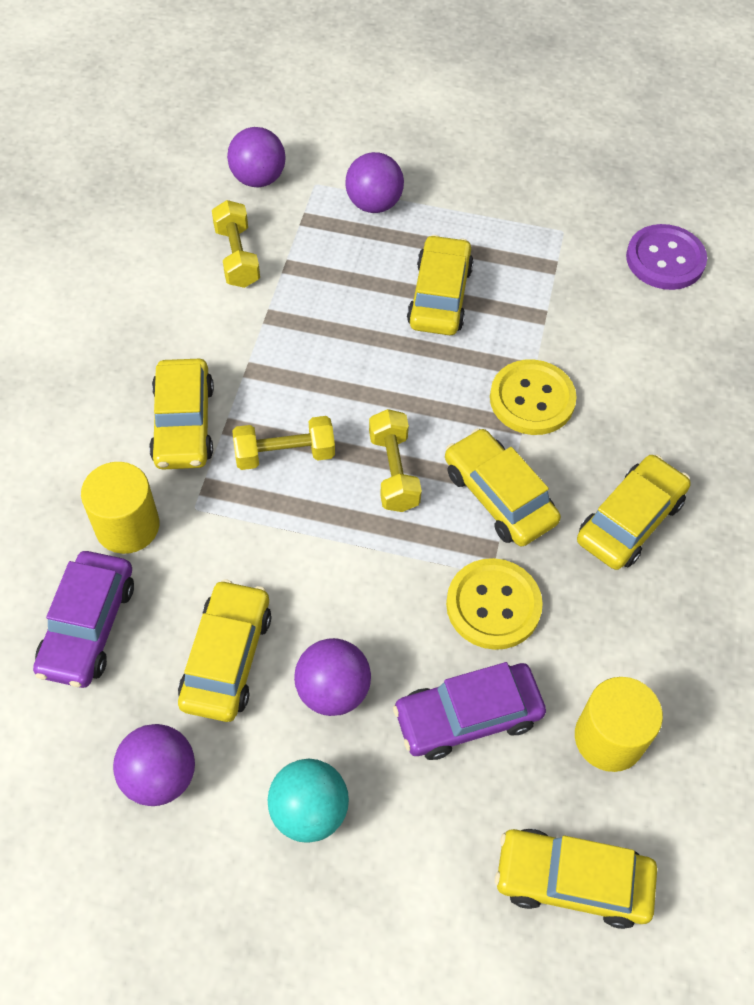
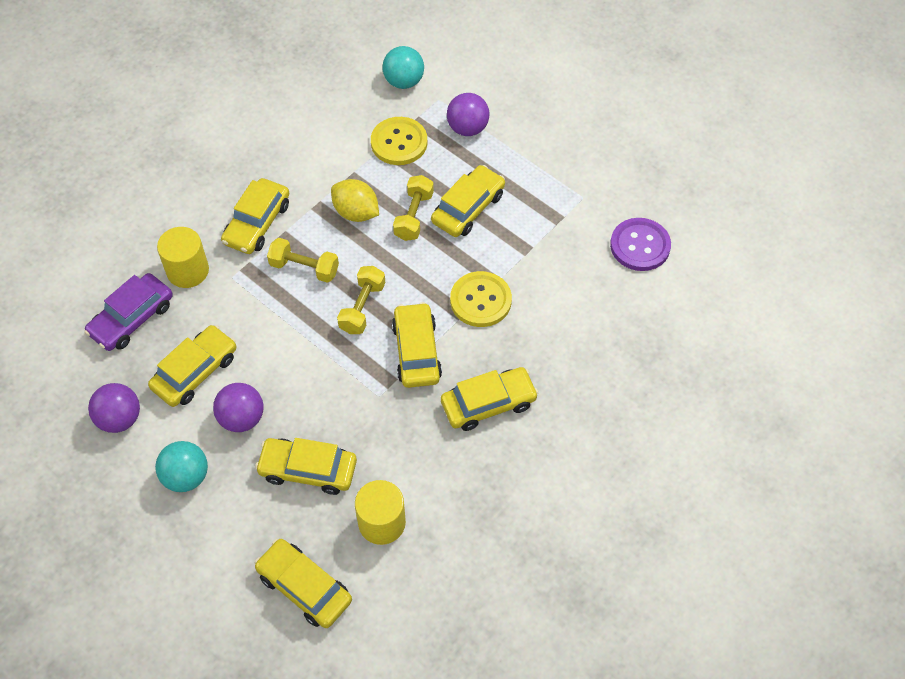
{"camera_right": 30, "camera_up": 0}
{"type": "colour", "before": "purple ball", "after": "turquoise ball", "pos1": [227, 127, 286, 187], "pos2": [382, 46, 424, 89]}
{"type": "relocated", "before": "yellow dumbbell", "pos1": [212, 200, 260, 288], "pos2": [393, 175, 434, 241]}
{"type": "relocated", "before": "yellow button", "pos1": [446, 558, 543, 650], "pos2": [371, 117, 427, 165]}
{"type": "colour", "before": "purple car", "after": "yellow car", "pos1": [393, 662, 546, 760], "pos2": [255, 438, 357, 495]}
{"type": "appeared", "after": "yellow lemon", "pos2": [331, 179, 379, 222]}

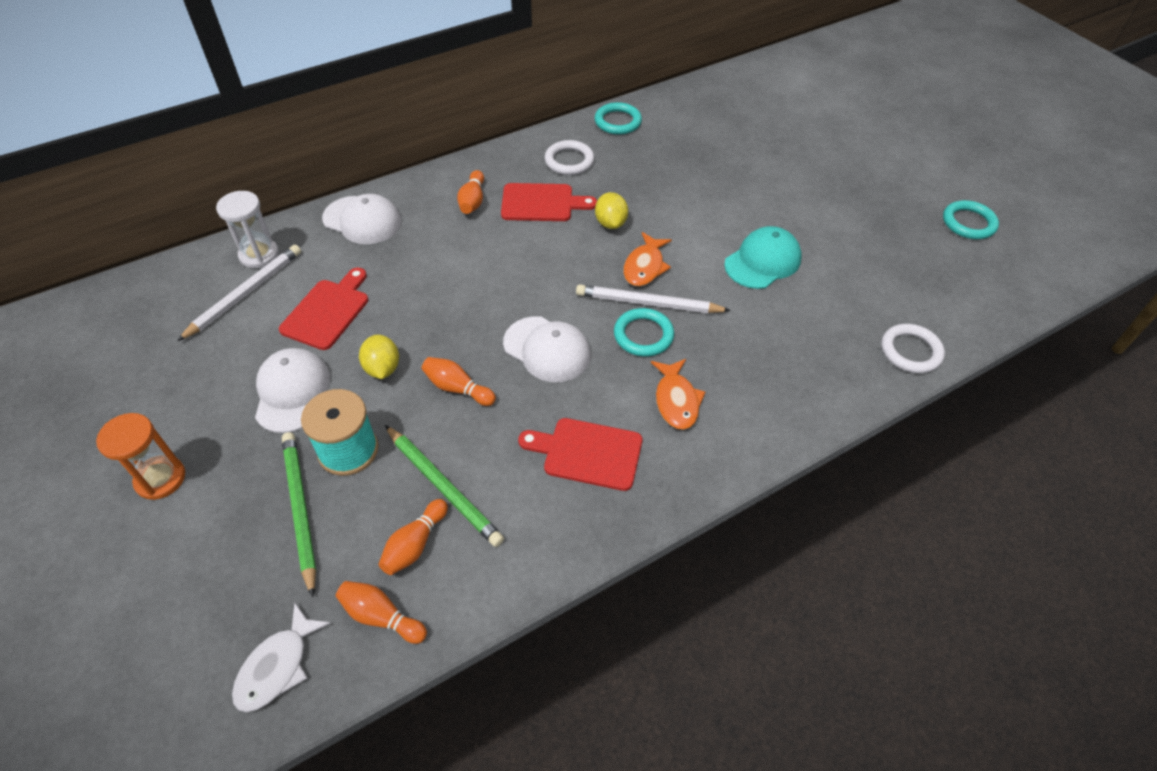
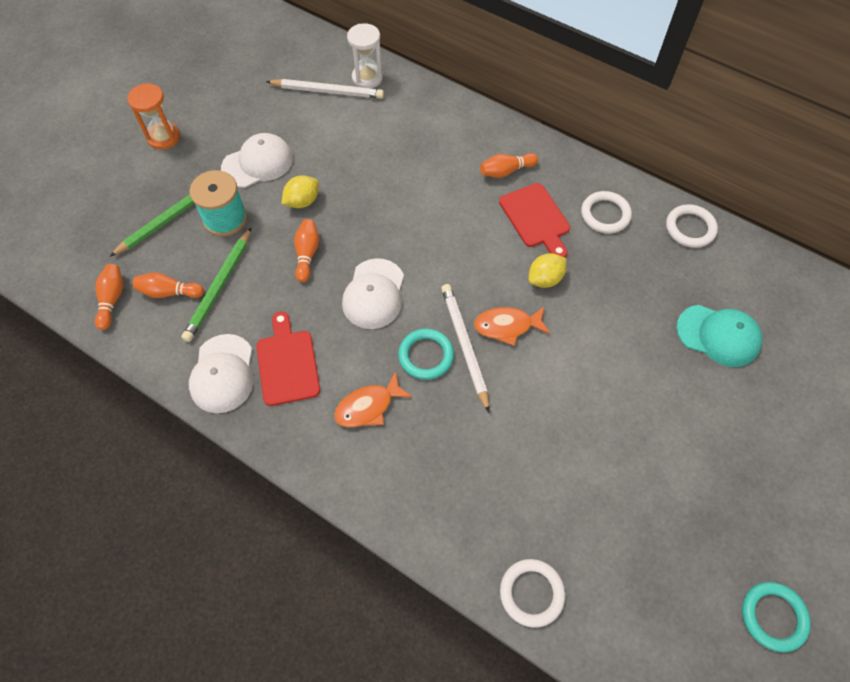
{"camera_right": 65, "camera_up": 10}
{"type": "colour", "before": "turquoise ring", "after": "white ring", "pos1": [594, 102, 642, 135], "pos2": [666, 204, 718, 248]}
{"type": "relocated", "before": "white cap", "pos1": [322, 194, 401, 244], "pos2": [189, 334, 253, 413]}
{"type": "relocated", "before": "turquoise cap", "pos1": [724, 226, 802, 289], "pos2": [676, 305, 762, 367]}
{"type": "missing", "before": "red cutting board", "pos1": [279, 267, 368, 350]}
{"type": "missing", "before": "white fish", "pos1": [232, 603, 331, 712]}

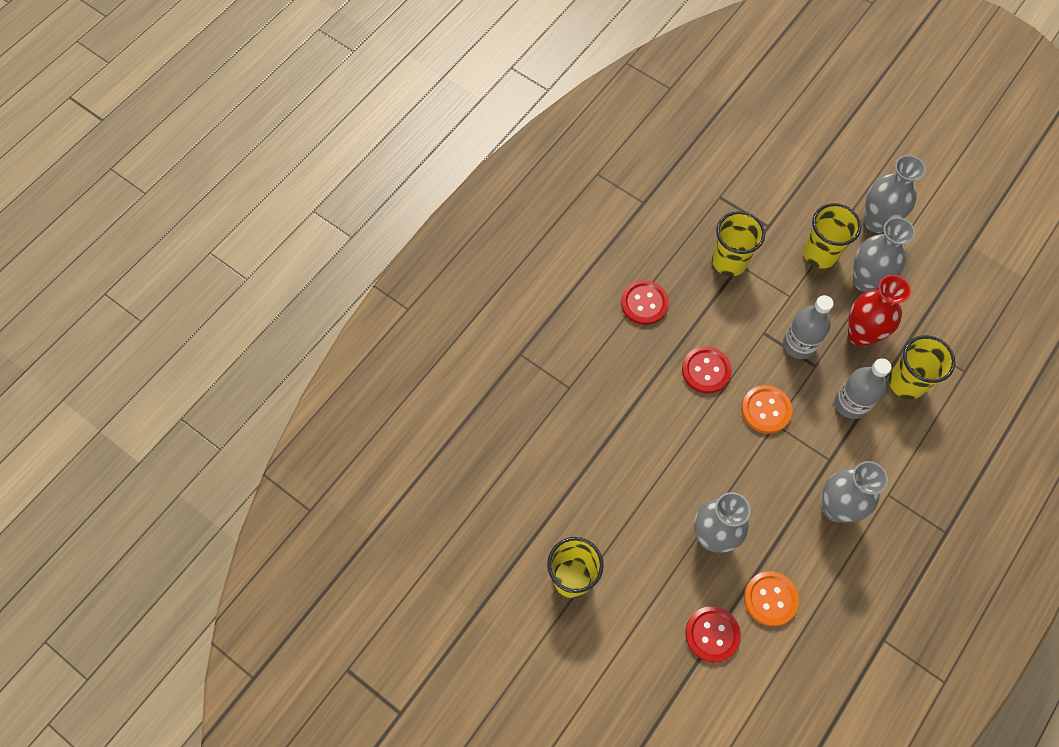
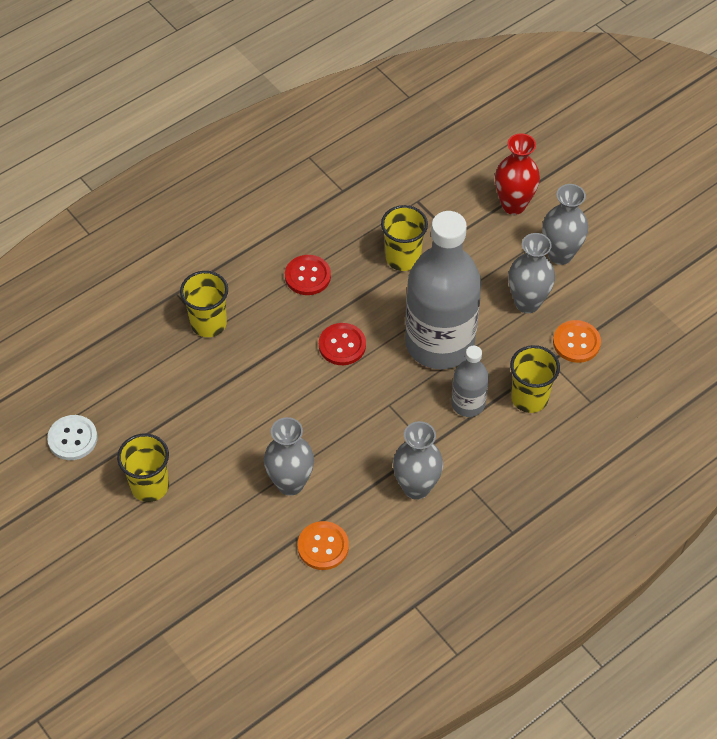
{"camera_right": 15, "camera_up": -10}
{"type": "relocated", "before": "yellow cup", "pos1": [803, 203, 861, 268], "pos2": [180, 271, 228, 337]}
{"type": "relocated", "before": "red vase", "pos1": [848, 275, 911, 347], "pos2": [495, 133, 540, 215]}
{"type": "size", "before": "grey bottle", "pos1": [783, 295, 834, 359], "pos2": [405, 211, 482, 369], "scale": 2.09}
{"type": "relocated", "before": "orange button", "pos1": [741, 385, 792, 434], "pos2": [553, 320, 601, 363]}
{"type": "missing", "before": "red button", "pos1": [685, 606, 741, 663]}
{"type": "appeared", "after": "white button", "pos2": [47, 415, 98, 460]}

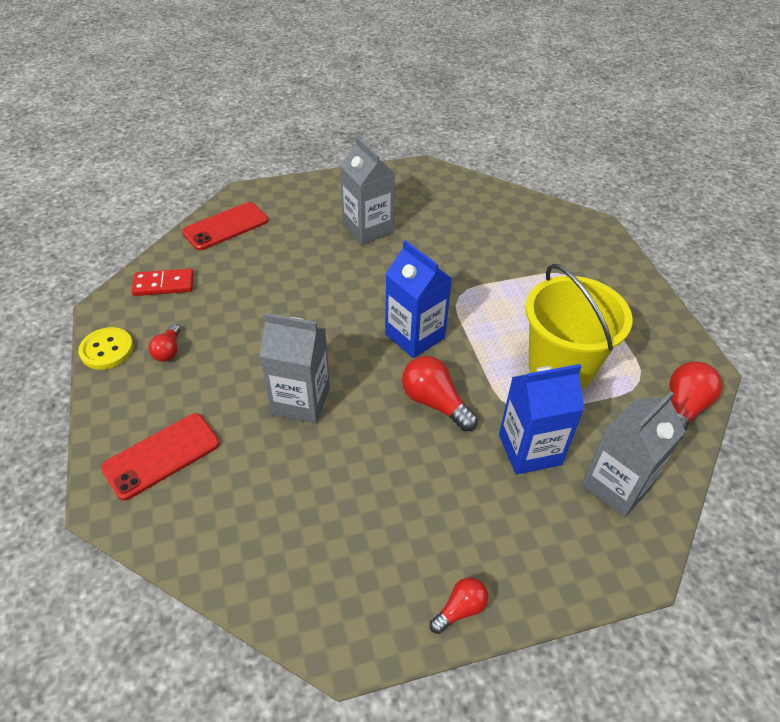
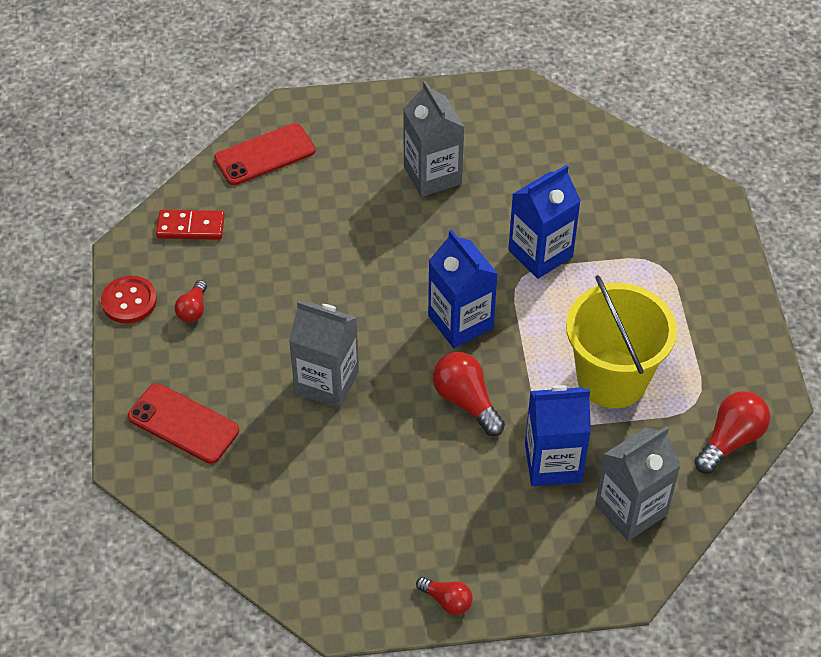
{"camera_right": 10, "camera_up": 5}
{"type": "colour", "before": "yellow button", "after": "red button", "pos1": [78, 327, 133, 369], "pos2": [101, 276, 157, 324]}
{"type": "spun", "before": "red phone", "pos1": [101, 413, 220, 500], "pos2": [128, 383, 239, 464], "turn": 60}
{"type": "spun", "before": "red light bulb", "pos1": [430, 577, 488, 634], "pos2": [416, 577, 473, 615], "turn": 60}
{"type": "appeared", "after": "blue carton", "pos2": [508, 165, 581, 279]}

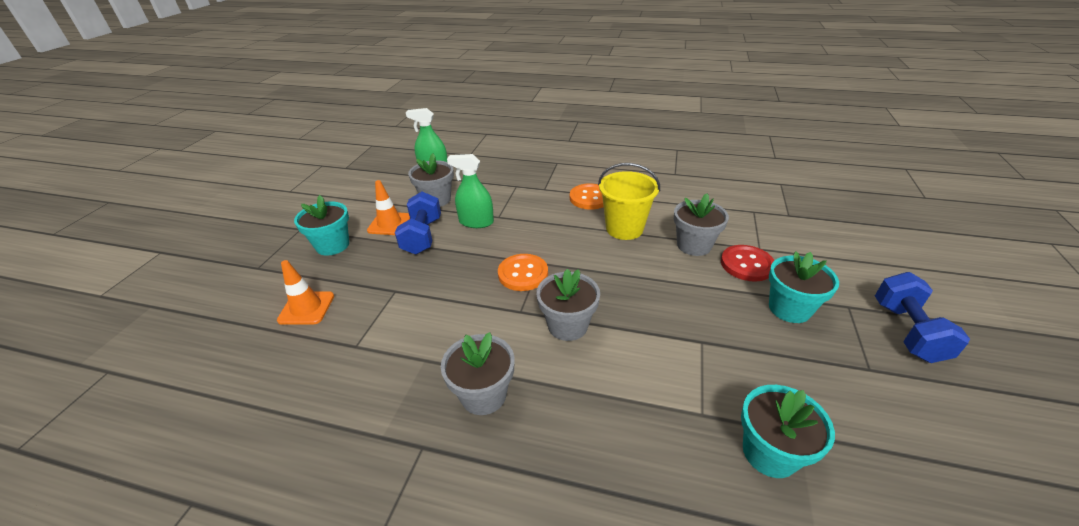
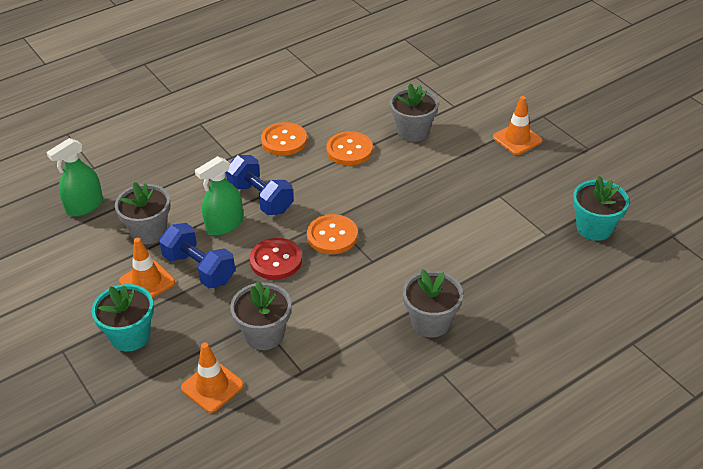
{"camera_right": -50, "camera_up": 5}
{"type": "exchanged", "before": "yellow bucket", "after": "orange button", "pos1": [598, 163, 660, 240], "pos2": [326, 131, 373, 165]}
{"type": "relocated", "before": "red button", "pos1": [721, 245, 774, 282], "pos2": [250, 238, 302, 280]}
{"type": "exchanged", "before": "turquoise flower pot", "after": "orange traffic cone", "pos1": [769, 251, 839, 323], "pos2": [493, 96, 542, 155]}
{"type": "relocated", "before": "grey flower pot", "pos1": [536, 269, 600, 341], "pos2": [230, 281, 291, 350]}
{"type": "relocated", "before": "blue dumbbell", "pos1": [875, 272, 970, 363], "pos2": [226, 155, 294, 215]}

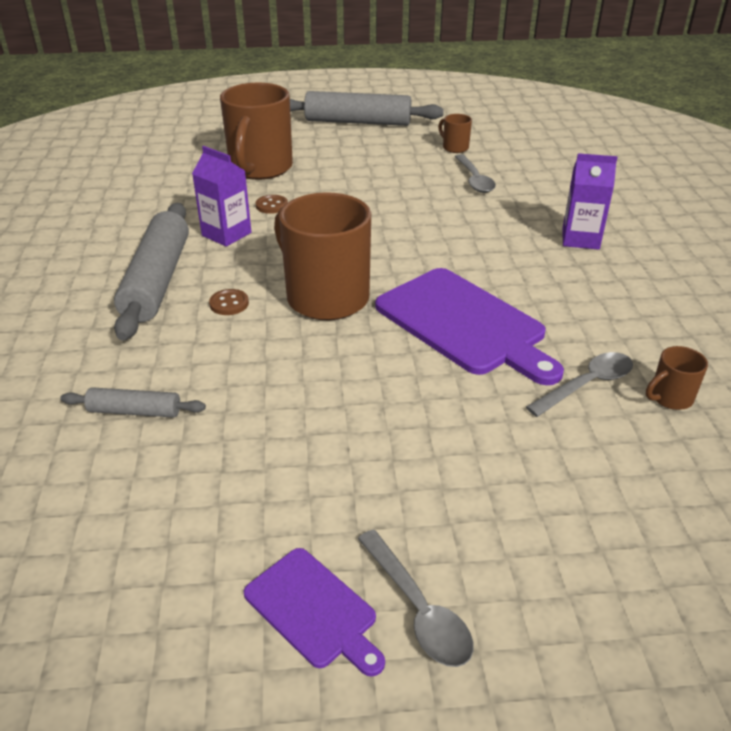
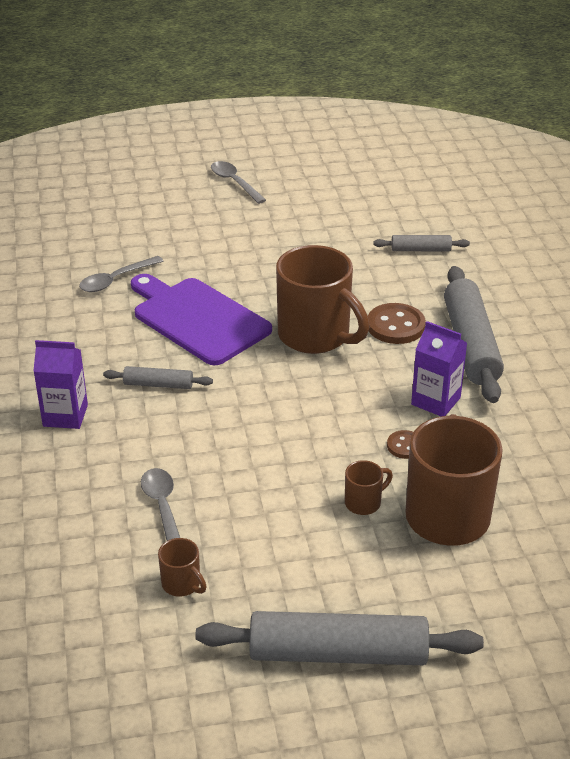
{"camera_right": 175, "camera_up": 0}
{"type": "size", "before": "brown button", "pos1": [209, 289, 249, 315], "pos2": [368, 303, 426, 344], "scale": 1.77}
{"type": "relocated", "before": "brown mug", "pos1": [646, 346, 708, 410], "pos2": [345, 460, 393, 515]}
{"type": "missing", "before": "purple cutting board", "pos1": [244, 548, 385, 677]}
{"type": "appeared", "after": "grey rolling pin", "pos2": [103, 366, 213, 389]}

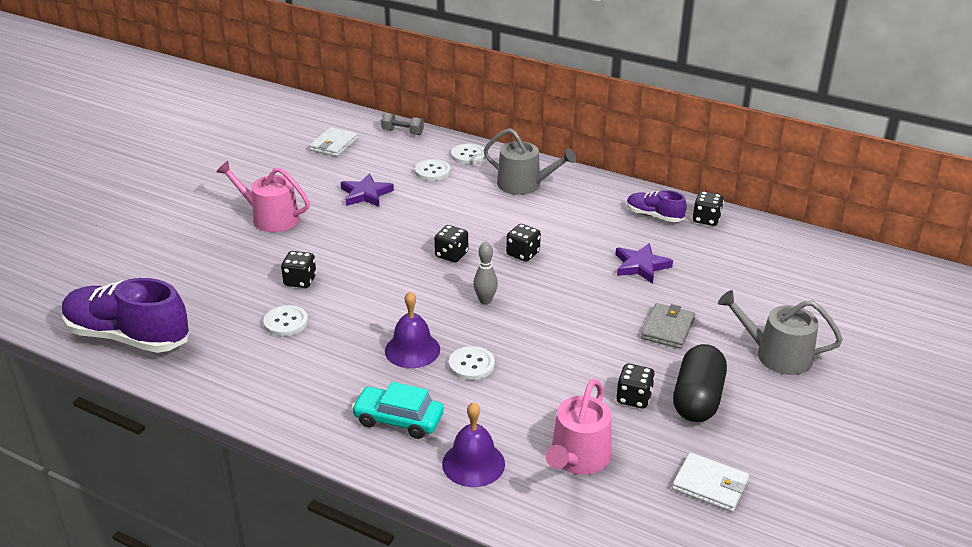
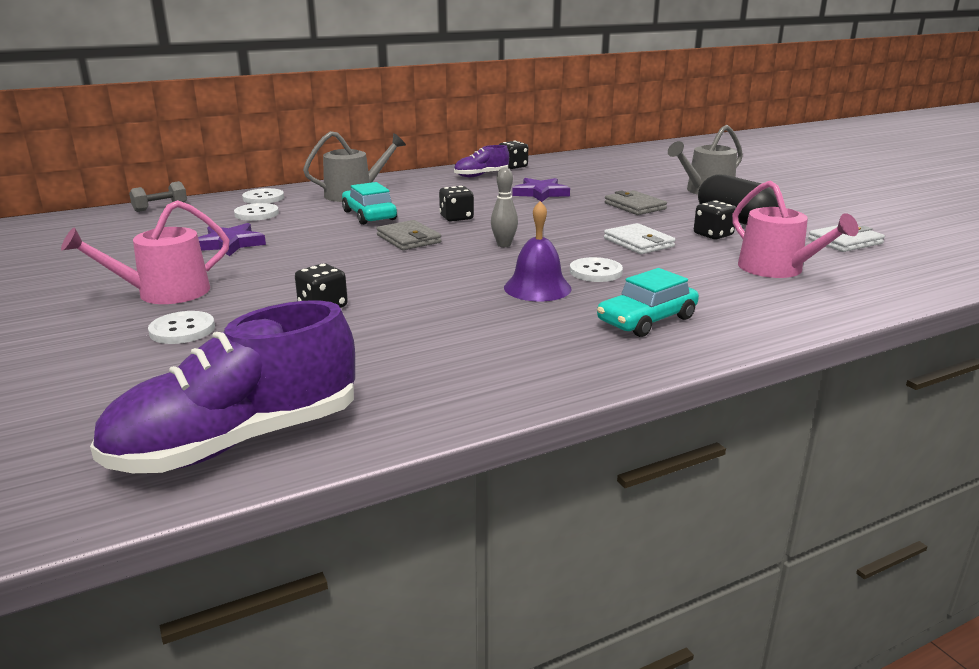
{"camera_right": -55, "camera_up": -10}
{"type": "relocated", "before": "white wallet", "pos1": [309, 127, 358, 157], "pos2": [604, 223, 675, 254]}
{"type": "exchanged", "before": "black dice", "after": "grey wallet", "pos1": [434, 225, 468, 263], "pos2": [376, 220, 441, 250]}
{"type": "relocated", "before": "white button", "pos1": [263, 305, 308, 336], "pos2": [148, 311, 215, 344]}
{"type": "missing", "before": "purple bell", "pos1": [442, 402, 505, 487]}
{"type": "appeared", "after": "turquoise car", "pos2": [342, 182, 397, 225]}

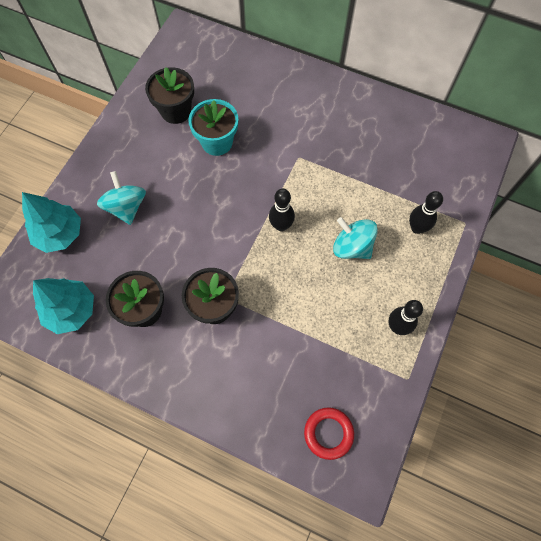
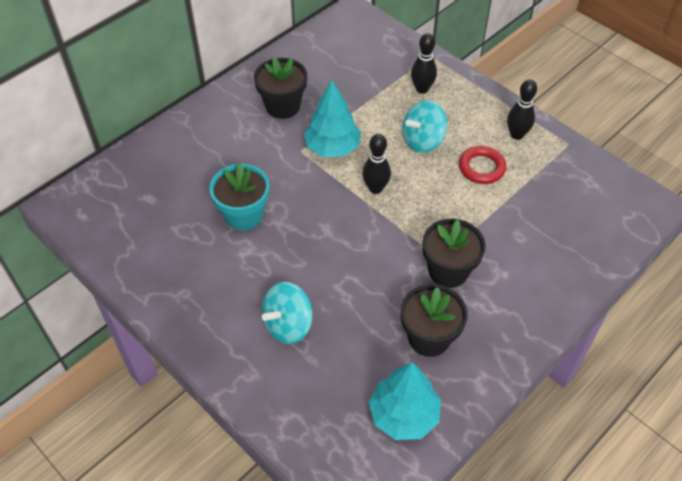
{"camera_right": -70, "camera_up": -15}
{"type": "relocated", "before": "black flower pot", "pos1": [145, 67, 194, 124], "pos2": [254, 57, 307, 119]}
{"type": "spun", "before": "turquoise spinning top", "pos1": [97, 171, 146, 225], "pos2": [262, 282, 313, 344], "turn": -45}
{"type": "relocated", "before": "turquoise tree", "pos1": [22, 192, 81, 253], "pos2": [304, 80, 361, 157]}
{"type": "relocated", "before": "red ring", "pos1": [304, 407, 354, 460], "pos2": [459, 146, 507, 184]}

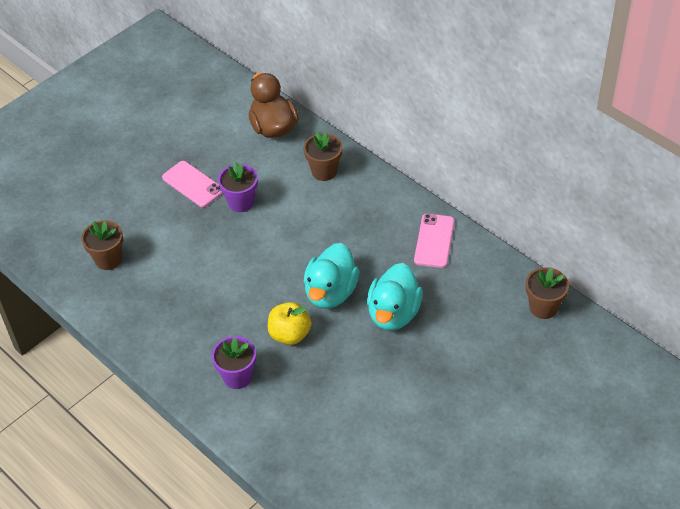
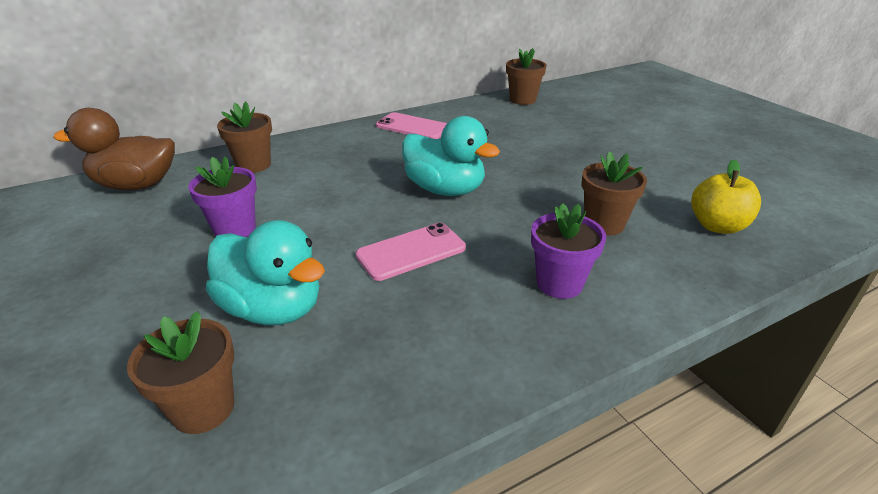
{"camera_right": -75, "camera_up": -15}
{"type": "relocated", "before": "pink phone", "pos1": [162, 161, 223, 207], "pos2": [356, 223, 466, 281]}
{"type": "relocated", "before": "turquoise duck", "pos1": [367, 263, 423, 331], "pos2": [206, 220, 325, 325]}
{"type": "relocated", "before": "yellow apple", "pos1": [268, 302, 311, 345], "pos2": [691, 159, 761, 234]}
{"type": "appeared", "after": "brown flower pot", "pos2": [582, 151, 647, 235]}

